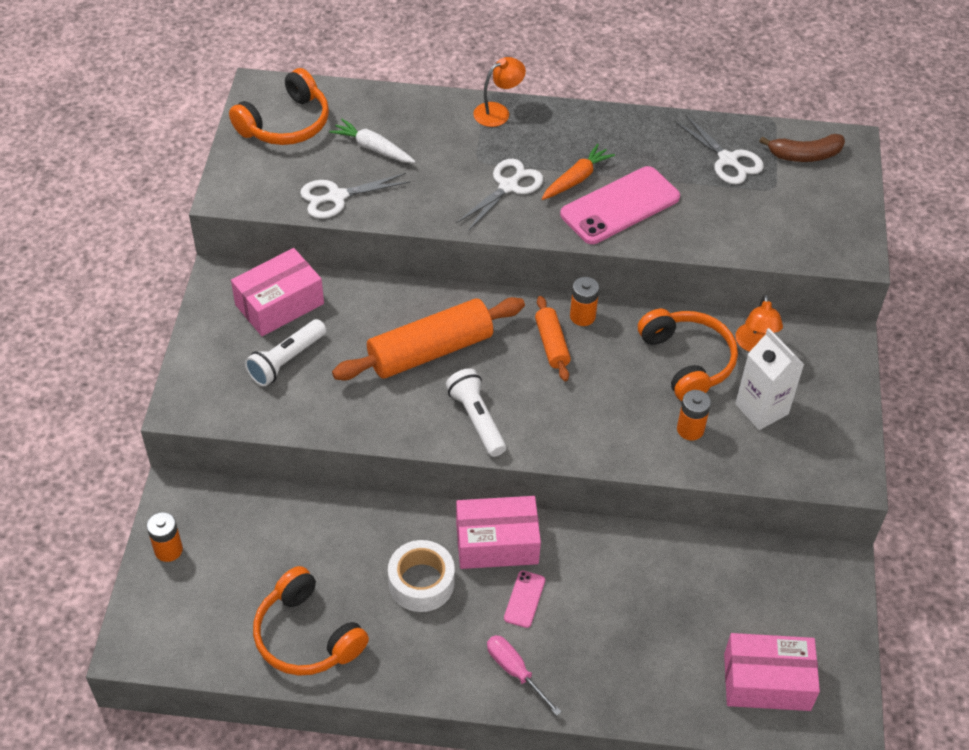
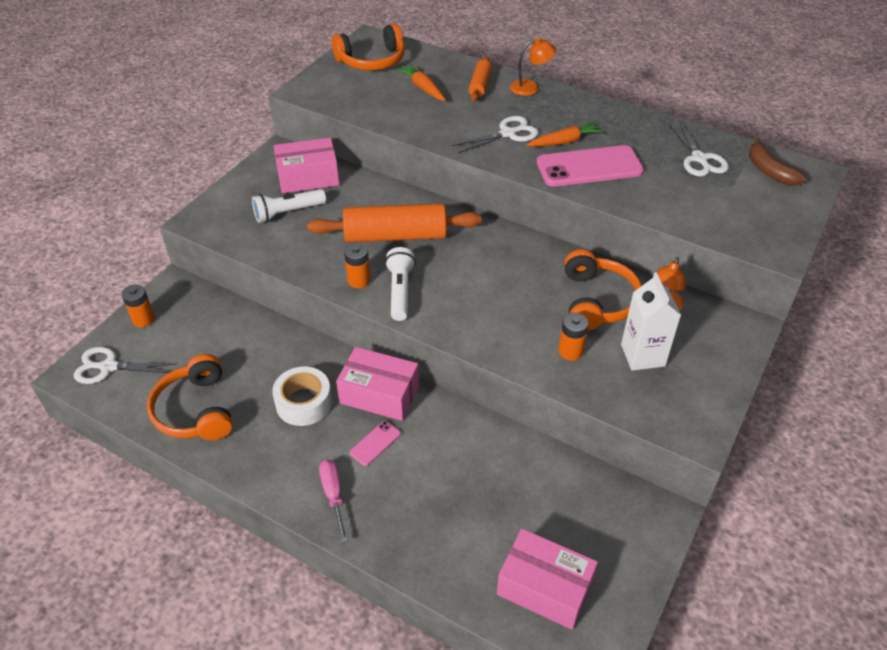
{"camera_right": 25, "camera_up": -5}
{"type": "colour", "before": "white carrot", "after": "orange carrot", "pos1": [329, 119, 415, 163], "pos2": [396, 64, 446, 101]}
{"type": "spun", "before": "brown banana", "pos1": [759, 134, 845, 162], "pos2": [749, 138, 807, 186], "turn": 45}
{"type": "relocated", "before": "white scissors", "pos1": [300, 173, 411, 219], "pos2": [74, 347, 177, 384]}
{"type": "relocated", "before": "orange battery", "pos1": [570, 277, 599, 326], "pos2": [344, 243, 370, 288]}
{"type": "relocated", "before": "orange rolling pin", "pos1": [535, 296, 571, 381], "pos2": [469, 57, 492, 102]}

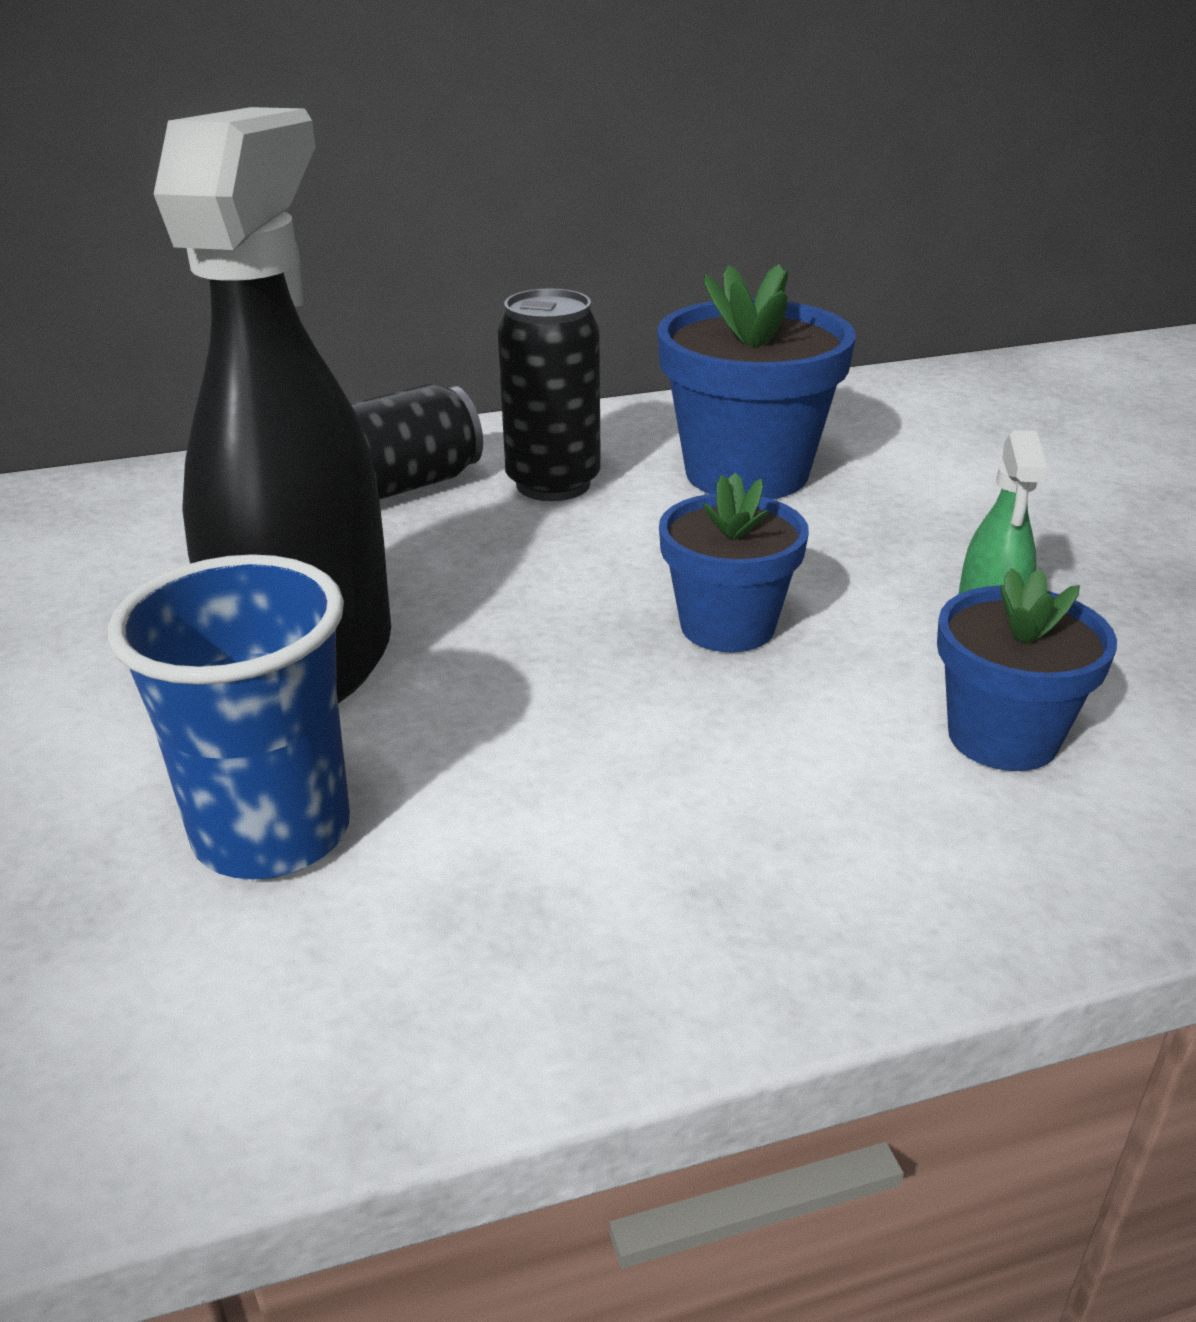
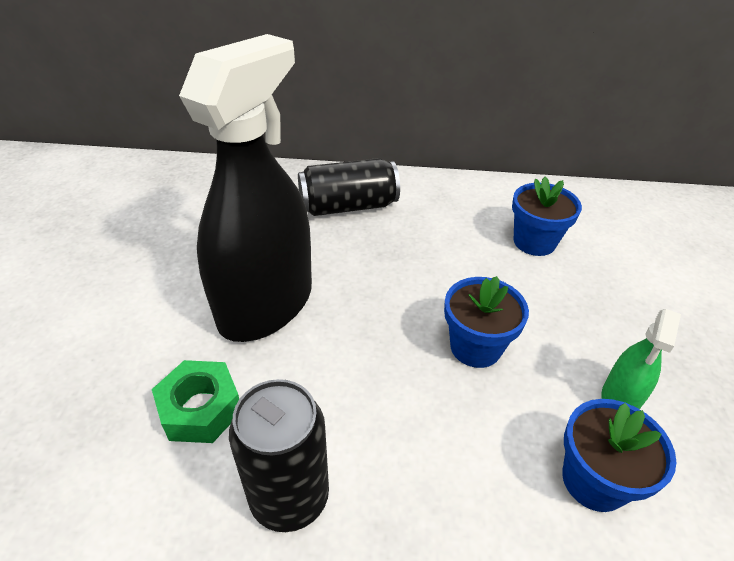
{"camera_right": 20, "camera_up": 10}
{"type": "size", "before": "blue flower pot", "pos1": [657, 264, 856, 499], "pos2": [512, 177, 582, 256], "scale": 0.62}
{"type": "relocated", "before": "black can", "pos1": [498, 288, 601, 501], "pos2": [229, 379, 329, 532]}
{"type": "exchanged", "before": "blue cup", "after": "green nut", "pos1": [108, 554, 350, 879], "pos2": [152, 360, 239, 443]}

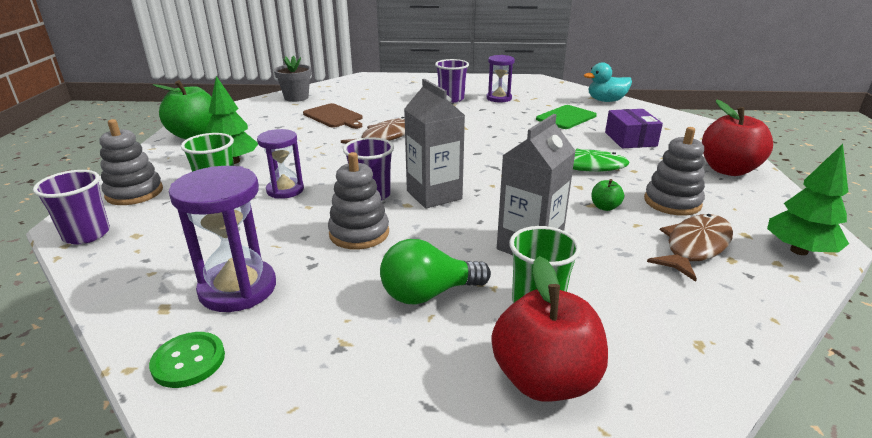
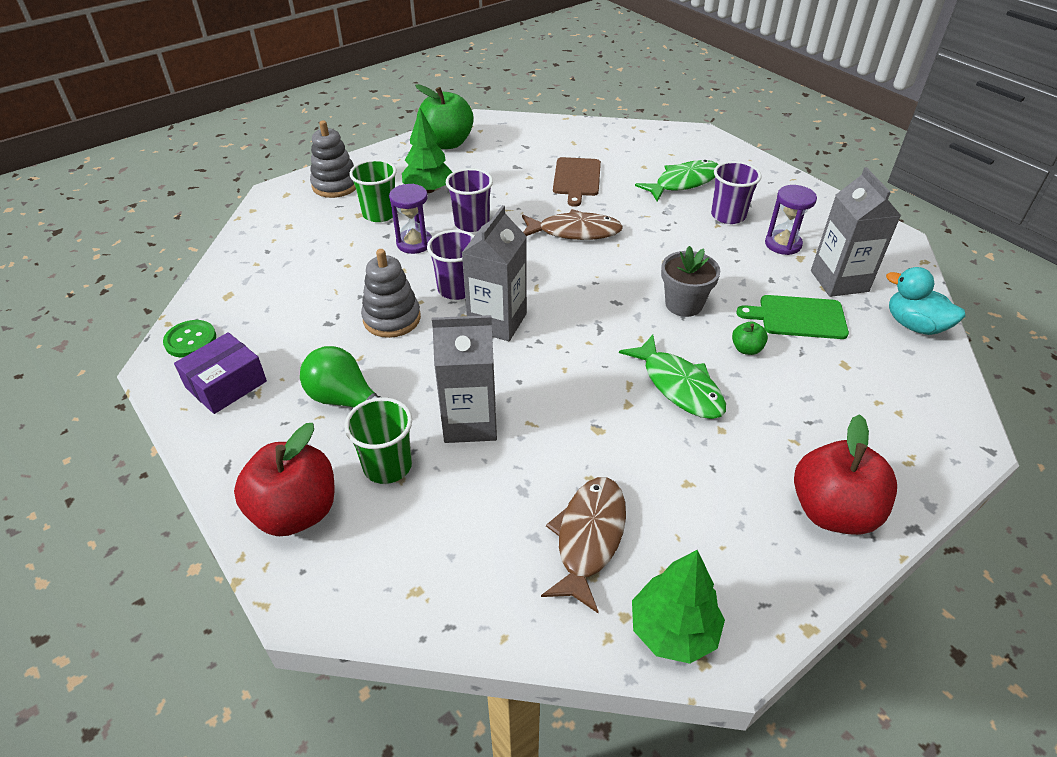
{"camera_right": 50, "camera_up": 15}
{"type": "relocated", "before": "grey flower pot", "pos1": [274, 56, 312, 102], "pos2": [661, 246, 720, 317]}
{"type": "relocated", "before": "purple box", "pos1": [605, 109, 663, 148], "pos2": [174, 332, 267, 414]}
{"type": "missing", "before": "grey stacking toy", "pos1": [644, 127, 705, 216]}
{"type": "missing", "before": "purple hourglass", "pos1": [169, 166, 276, 312]}
{"type": "relocated", "before": "purple cup", "pos1": [33, 170, 110, 244], "pos2": [446, 168, 493, 232]}
{"type": "relocated", "before": "green apple", "pos1": [591, 179, 624, 211], "pos2": [732, 322, 768, 355]}
{"type": "spun", "before": "brown fish", "pos1": [647, 214, 733, 282], "pos2": [541, 477, 626, 613], "turn": -75}
{"type": "appeared", "after": "green fish", "pos2": [635, 160, 718, 201]}
{"type": "appeared", "after": "grey carton", "pos2": [811, 167, 901, 297]}

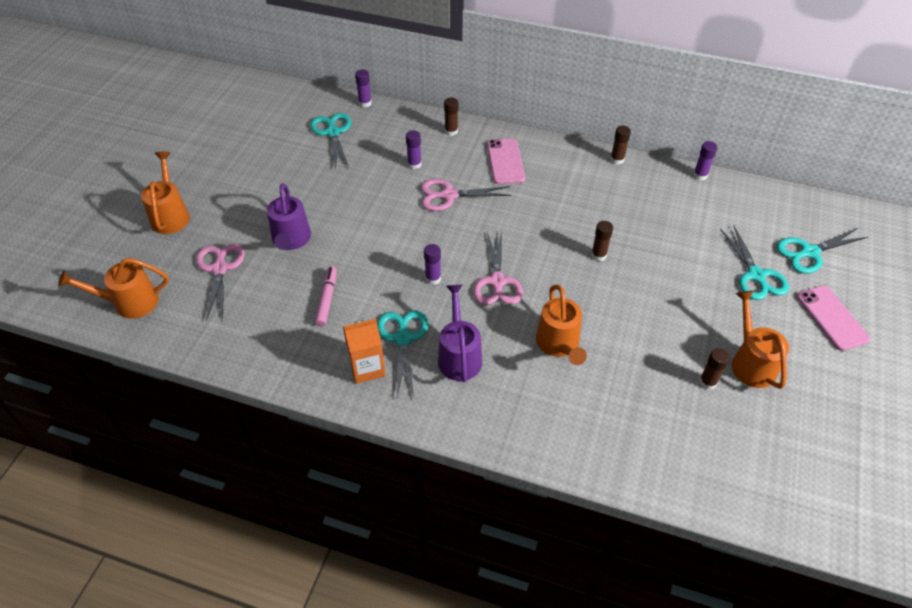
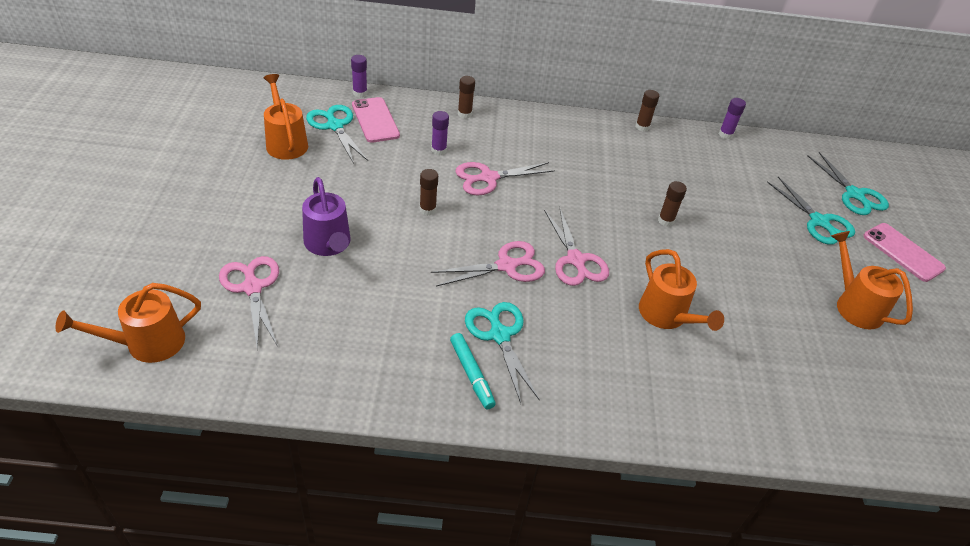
{"camera_right": -20, "camera_up": -5}
{"type": "relocated", "before": "pink phone", "pos1": [487, 138, 525, 184], "pos2": [352, 97, 400, 143]}
{"type": "relocated", "before": "orange watering can", "pos1": [141, 152, 190, 234], "pos2": [263, 74, 308, 160]}
{"type": "spun", "before": "turquoise scissors", "pos1": [777, 228, 868, 273], "pos2": [807, 152, 889, 215], "turn": -75}
{"type": "exchanged", "before": "purple glue stick", "after": "pink scissors", "pos1": [424, 244, 441, 285], "pos2": [431, 241, 545, 287]}
{"type": "missing", "before": "pink marker", "pos1": [315, 266, 337, 326]}
{"type": "missing", "before": "purple watering can", "pos1": [438, 284, 482, 382]}
{"type": "exchanged", "before": "orange carton", "after": "turquoise marker", "pos1": [343, 318, 386, 384], "pos2": [450, 333, 496, 410]}
{"type": "relocated", "before": "brown glue stick", "pos1": [699, 348, 730, 390], "pos2": [420, 169, 438, 216]}

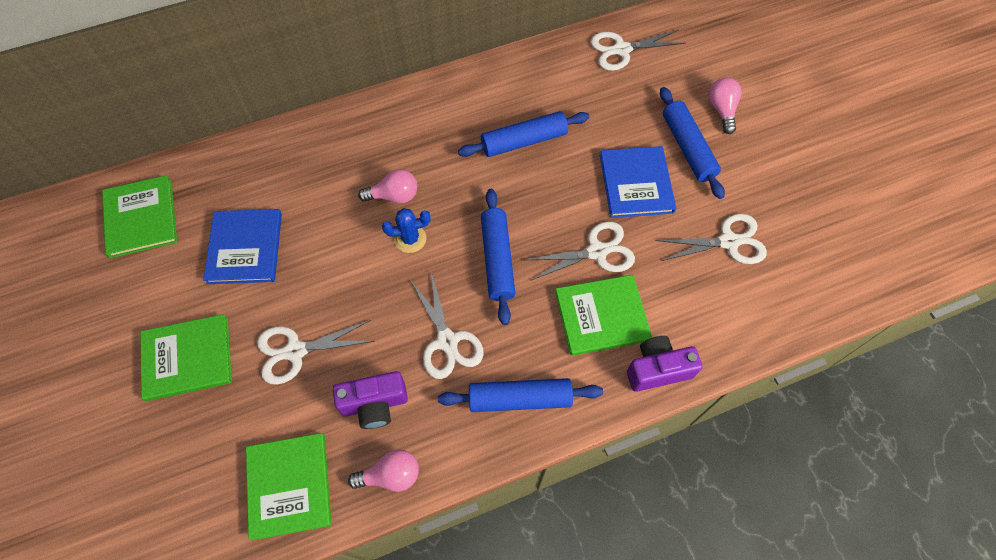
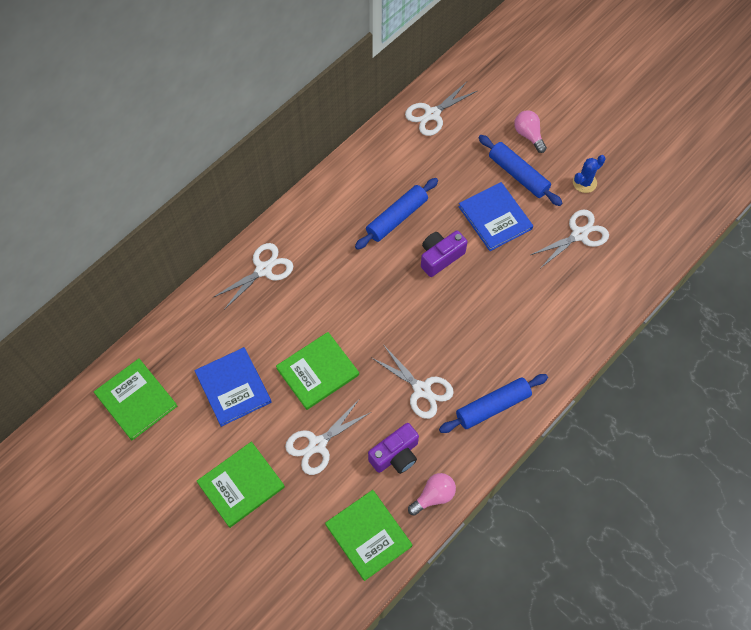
{"camera_right": -25, "camera_up": 0}
{"type": "missing", "before": "pink light bulb", "pos1": [358, 169, 417, 203]}
{"type": "missing", "before": "blue rolling pin", "pos1": [481, 189, 515, 325]}
{"type": "relocated", "before": "blue cactus", "pos1": [382, 208, 431, 253], "pos2": [573, 155, 606, 193]}
{"type": "relocated", "before": "white scissors", "pos1": [525, 221, 635, 280], "pos2": [214, 243, 293, 310]}
{"type": "relocated", "before": "green book", "pos1": [555, 275, 652, 356], "pos2": [276, 332, 359, 410]}
{"type": "relocated", "before": "purple camera", "pos1": [627, 336, 703, 392], "pos2": [421, 230, 468, 277]}

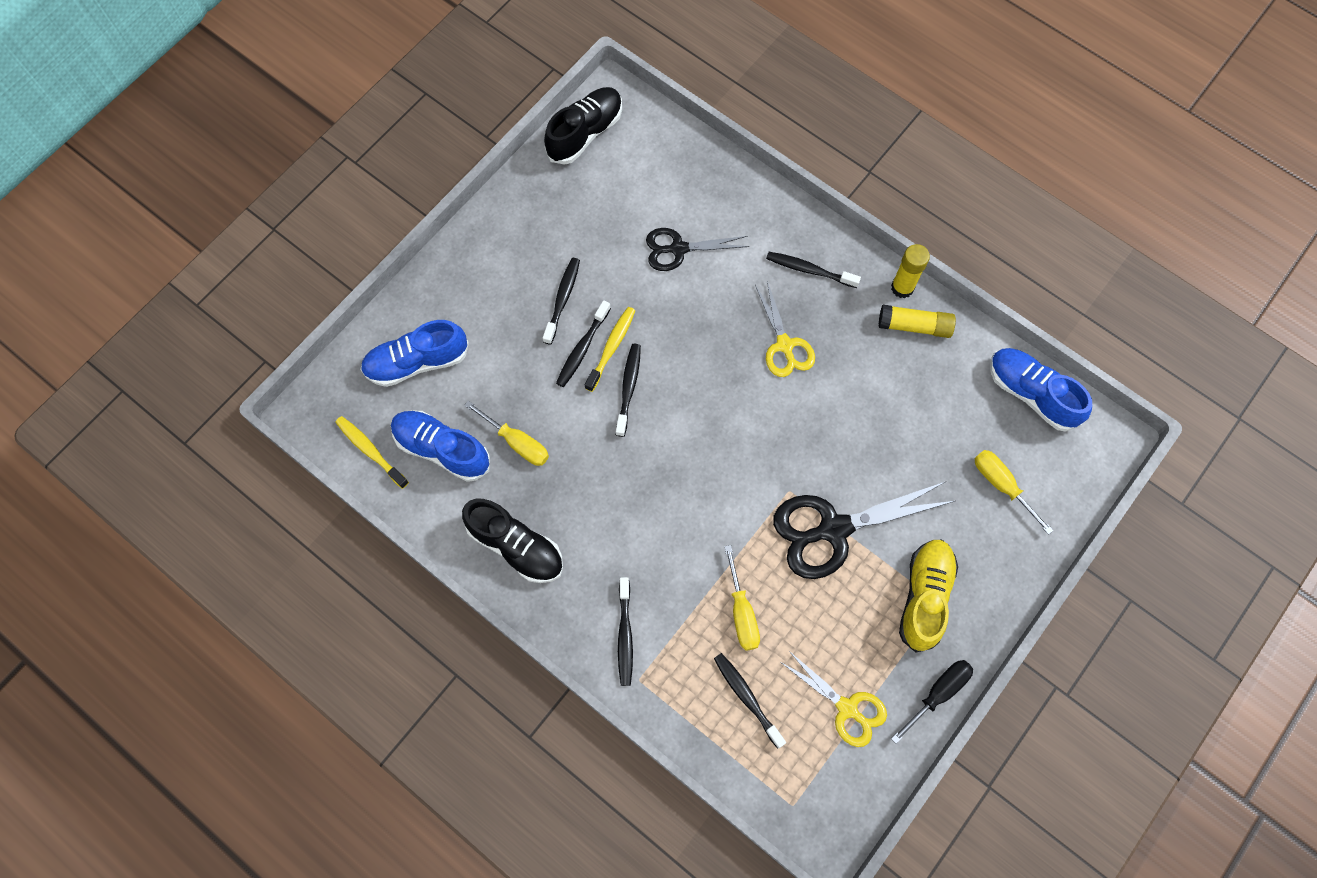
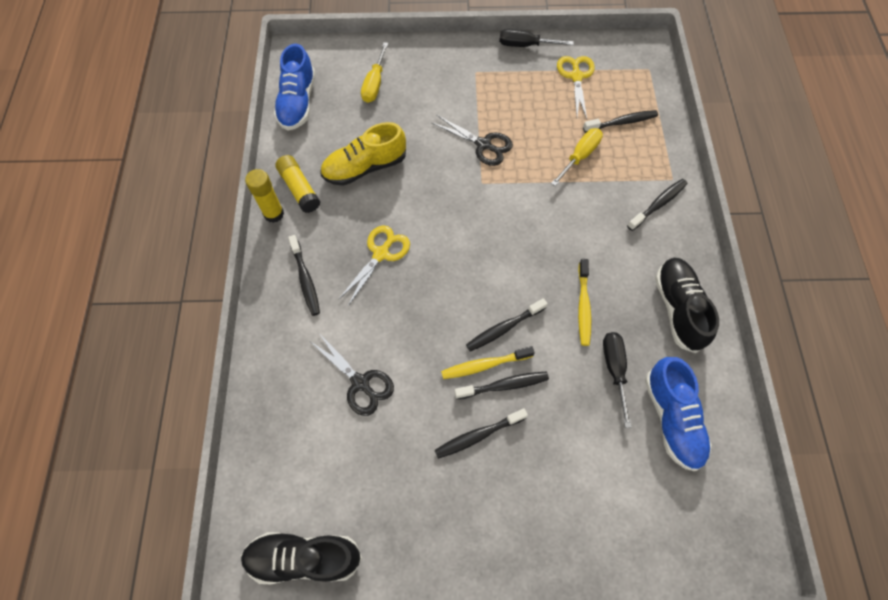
{"camera_right": -130, "camera_up": -5}
{"type": "missing", "before": "blue shoe", "pos1": [360, 320, 469, 387]}
{"type": "colour", "before": "yellow screwdriver", "after": "black screwdriver", "pos1": [464, 401, 549, 466], "pos2": [603, 332, 632, 428]}
{"type": "relocated", "before": "yellow toothbrush", "pos1": [335, 416, 409, 489], "pos2": [578, 259, 591, 346]}
{"type": "size", "before": "black scissors", "pos1": [773, 482, 955, 579], "pos2": [431, 115, 513, 166], "scale": 0.61}
{"type": "relocated", "before": "yellow shoe", "pos1": [899, 540, 958, 652], "pos2": [320, 122, 406, 186]}
{"type": "spun", "before": "black toothbrush", "pos1": [714, 653, 786, 749], "pos2": [583, 110, 658, 133], "turn": -120}

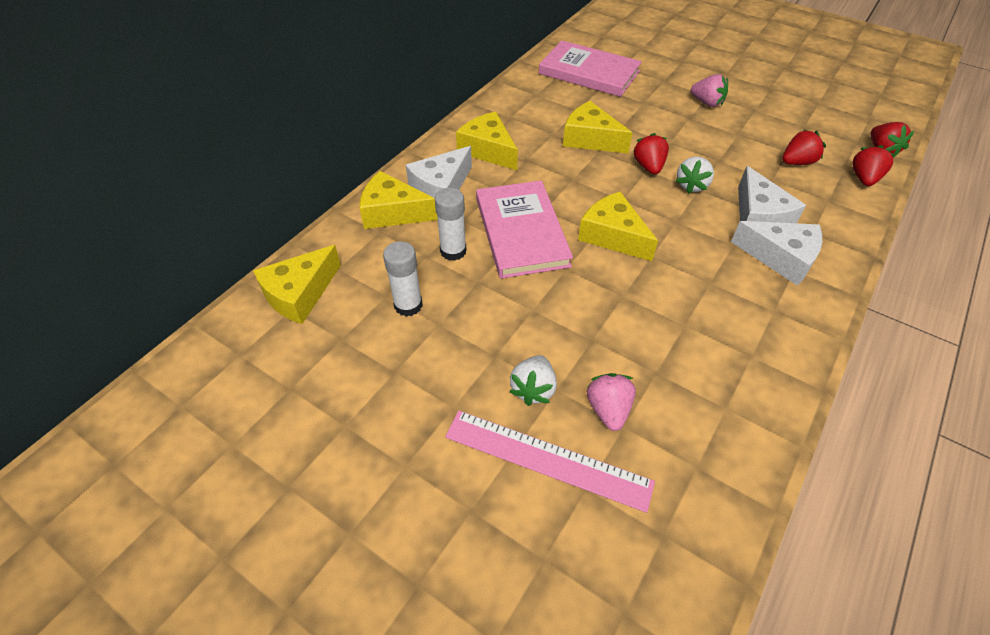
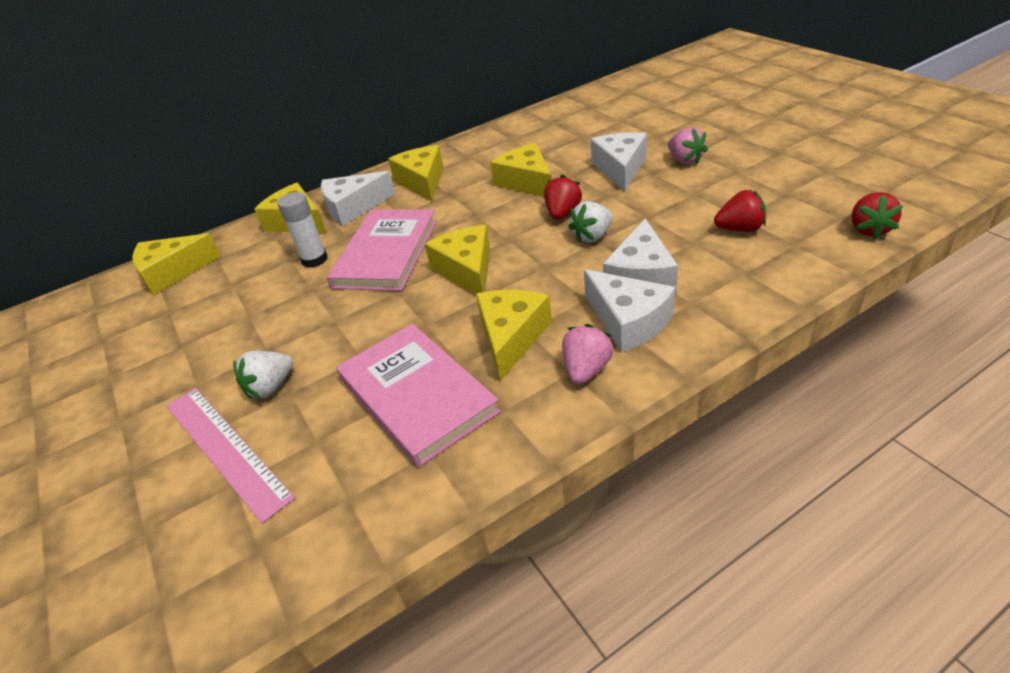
{"camera_right": 30, "camera_up": -10}
{"type": "relocated", "before": "pink book", "pos1": [539, 41, 642, 97], "pos2": [336, 324, 501, 467]}
{"type": "missing", "before": "red strawberry", "pos1": [852, 145, 894, 186]}
{"type": "missing", "before": "white glue stick", "pos1": [383, 241, 423, 316]}
{"type": "relocated", "before": "pink strawberry", "pos1": [587, 373, 636, 431], "pos2": [562, 324, 613, 384]}
{"type": "appeared", "after": "white cheese", "pos2": [591, 132, 647, 191]}
{"type": "appeared", "after": "yellow cheese", "pos2": [476, 290, 552, 381]}

